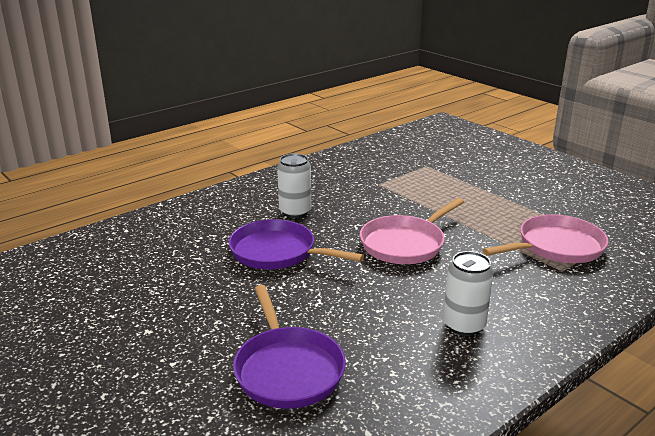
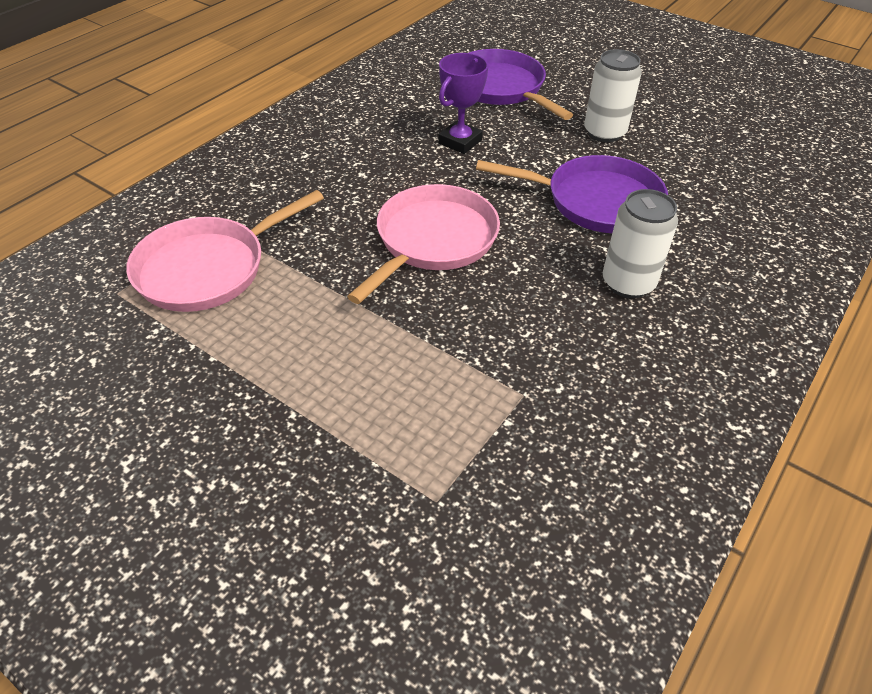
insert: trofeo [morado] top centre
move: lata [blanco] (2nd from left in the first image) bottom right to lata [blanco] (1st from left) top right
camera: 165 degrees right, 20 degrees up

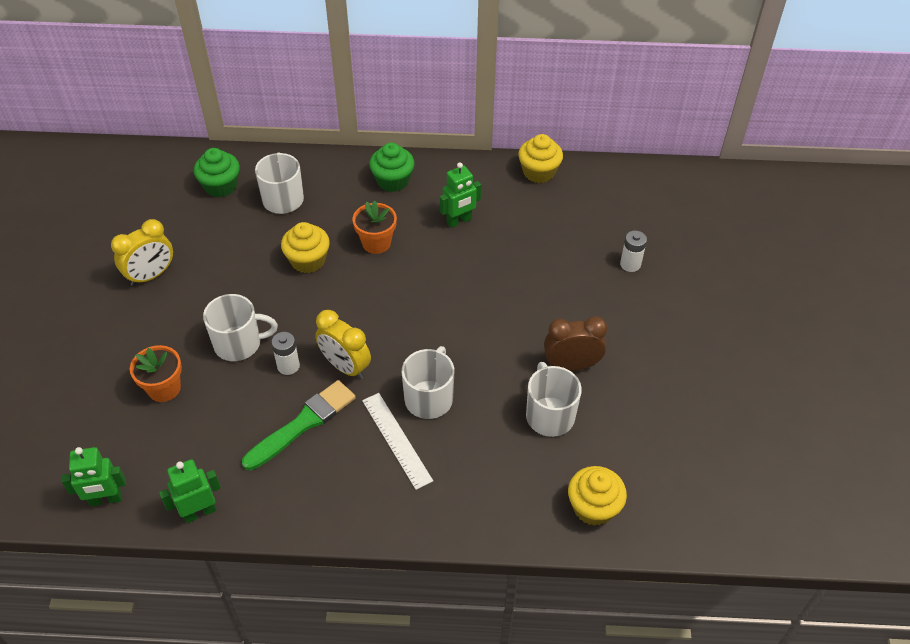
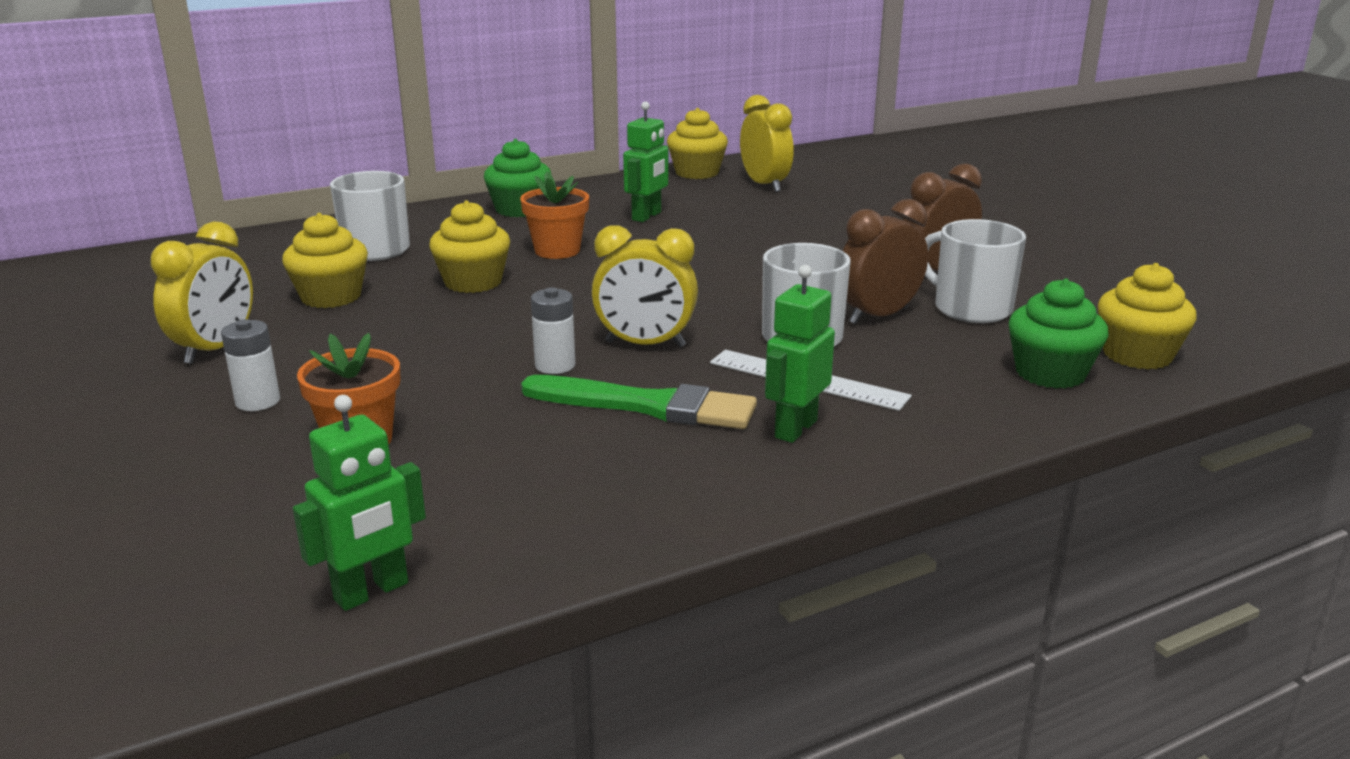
delete: taza [blanco] (1st from left) middle left
insert: magdalena [amarillo] (1st from left) middle left; despertador [amarillo] (3rd from left) top centre; despertador [marrón] (1st from left) centre
move: pila [blanco] (2nd from left in the first image) middle right to pila [blanco] (1st from left) middle left; robot [verde] (2nd from left in the first image) bottom left to robot [verde] (3rd from left) centre; magdalena [verde] (1st from left in the first image) top left to magdalena [verde] (2nd from left) middle right
rotate: pincel [verde] middle left = centre 90 degrees clockwise
camera: 30 degrees left, 25 degrees down

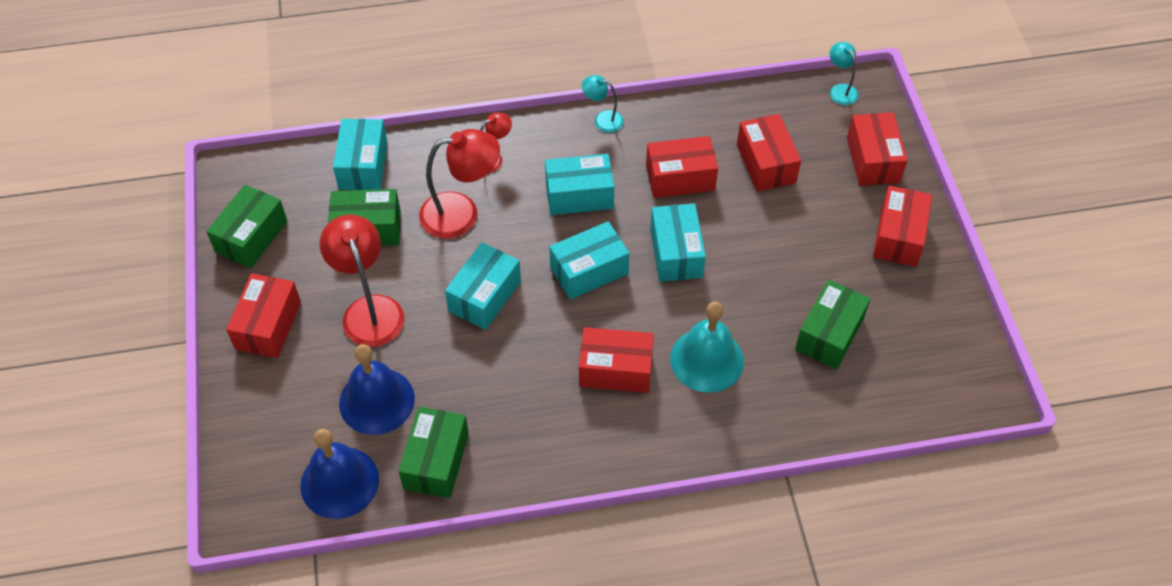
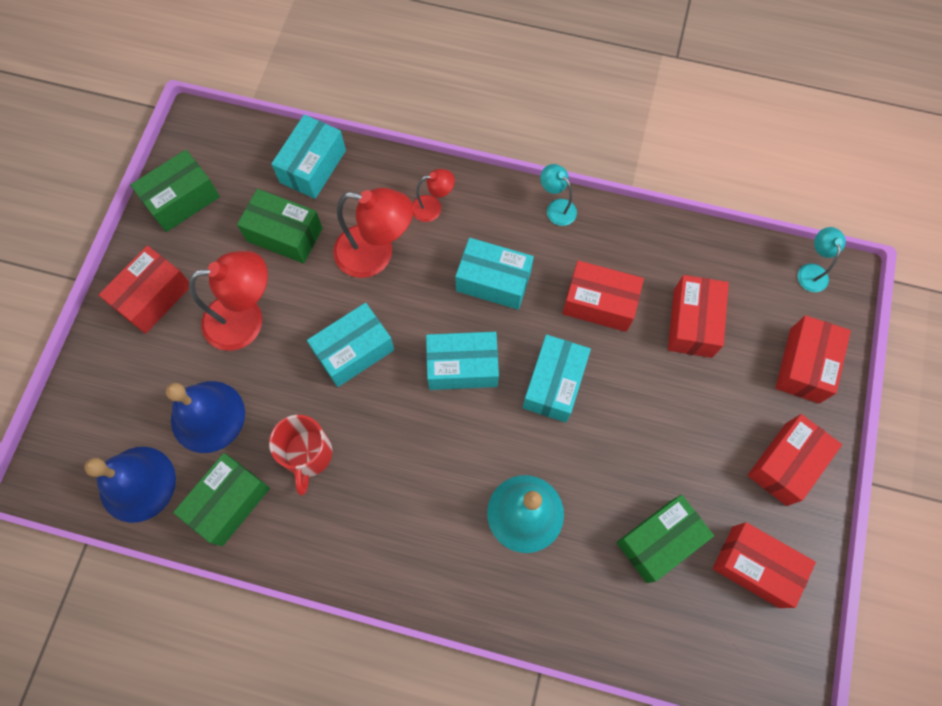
insert: taza [rojo] middle left
move: caja [rojo] (2nd from left in the first image) centre to caja [rojo] (4th from left) bottom right
rotate: lámpara [rojo] (1st from left) middle left = middle left 75 degrees clockwise
camera: 25 degrees right, 15 degrees up

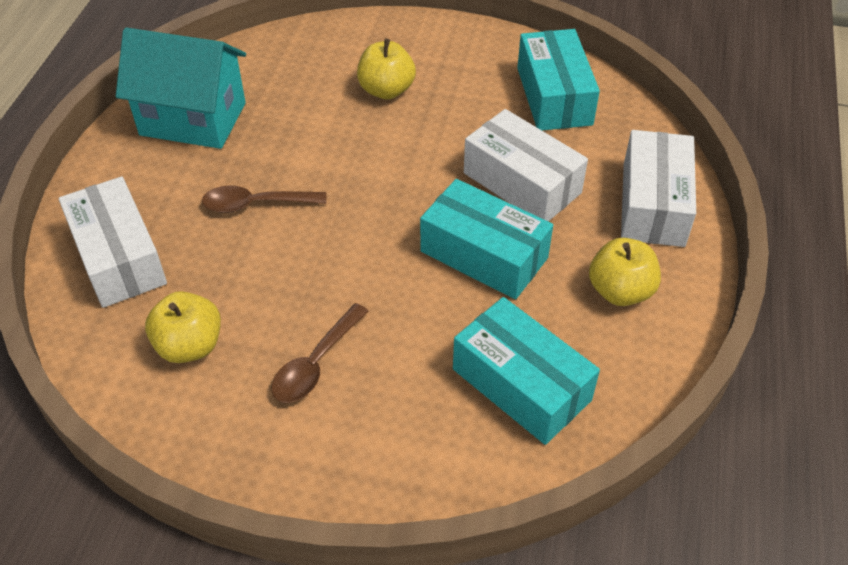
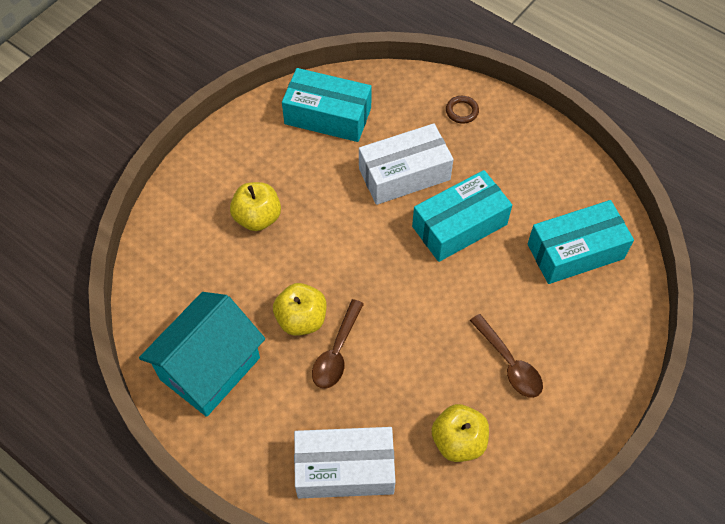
move: manzana [amarillo] (3rd from left in the first image) middle right to manzana [amarillo] (2nd from left) centre
replace: caja [blanco] (3rd from left) top right to anillo [marrón] top centre
camera: 65 degrees left, 10 degrees up

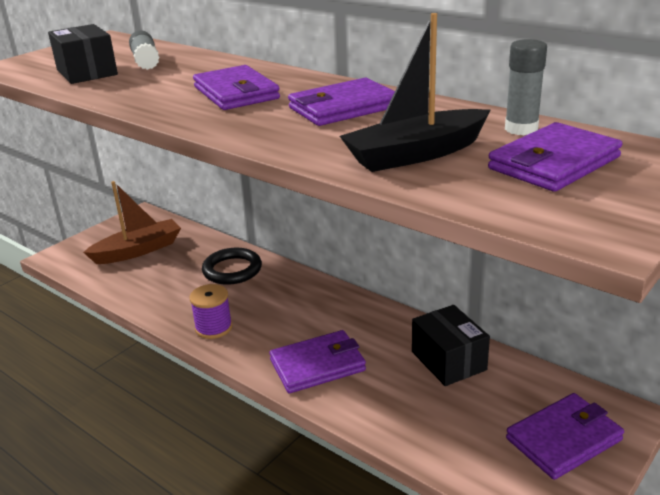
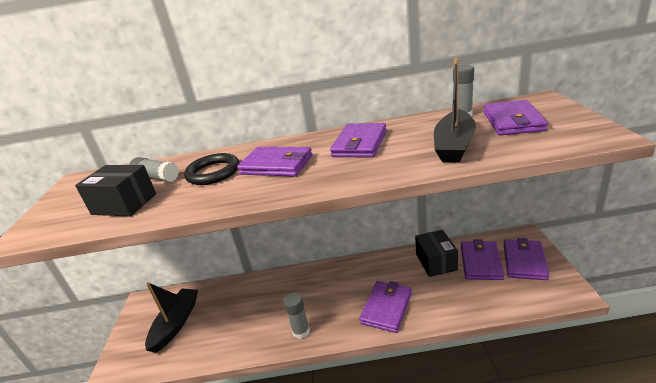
insert: cartera [morado] (4th from left) bottom right
move: anillo [negro] centre to middle left
replace: carrete [morado] middle left to barra de pegamento [gris] (2nd from left) bottom centre
recolor: barco [marrón] middle left to barco [negro] (1st from left) bottom left
rotate: caja [negro] (2nd from left) bottom right = centre 60 degrees clockwise
camera: 40 degrees left, 0 degrees up

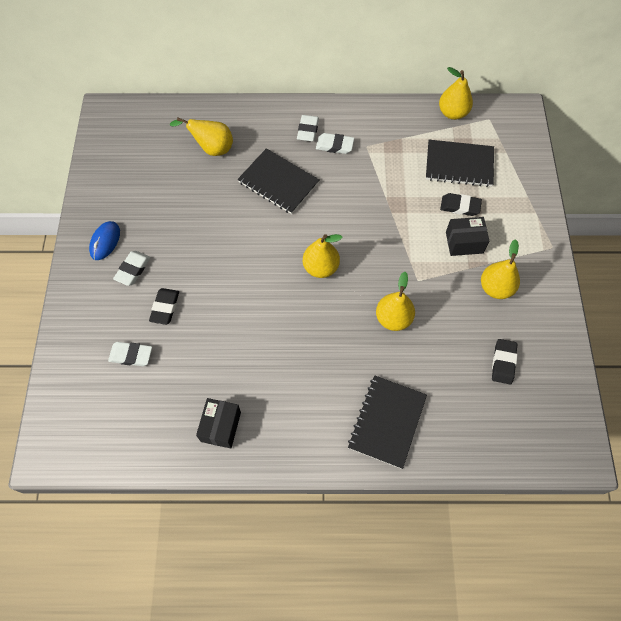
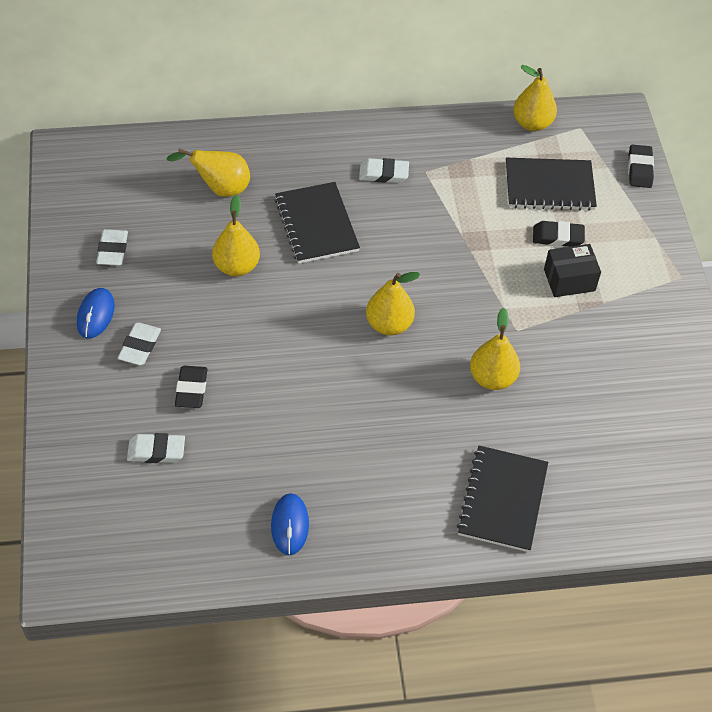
move: goma de borrar [blanco] (3rd from left in the first image) top centre to goma de borrar [blanco] (1st from left) middle left; pera [amarillo] (5th from left in the first image) middle right to pera [amarillo] (2nd from left) top left; goma de borrar [negro] (3rd from left) middle right to top right
replace: caja [negro] (1st from left) bottom centre to ratón [azul] (2nd from left) bottom centre
rotate: cuaderno [negro] (1st from left) top centre = top centre 45 degrees clockwise
camera: 10 degrees left, 10 degrees down

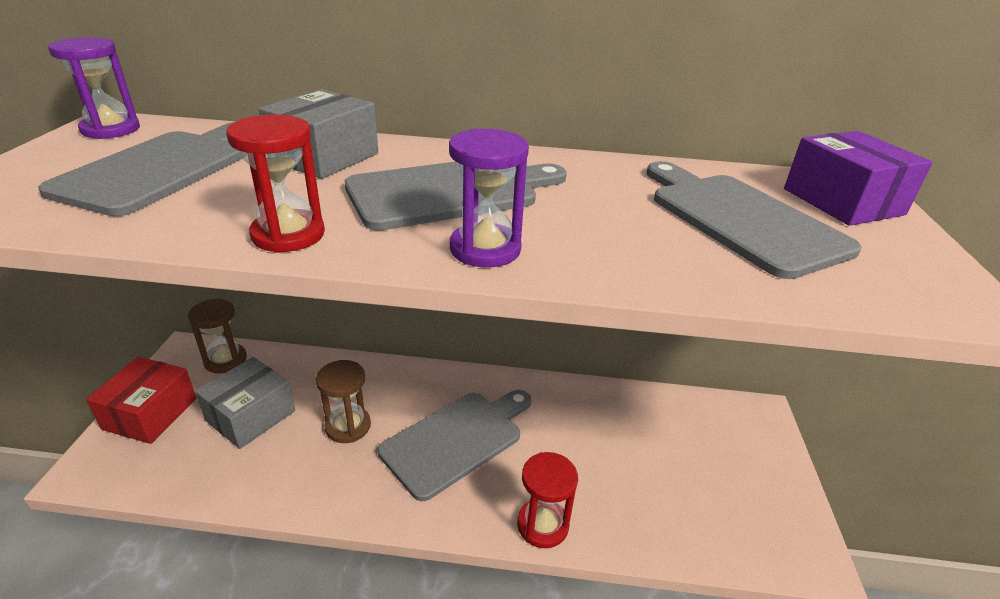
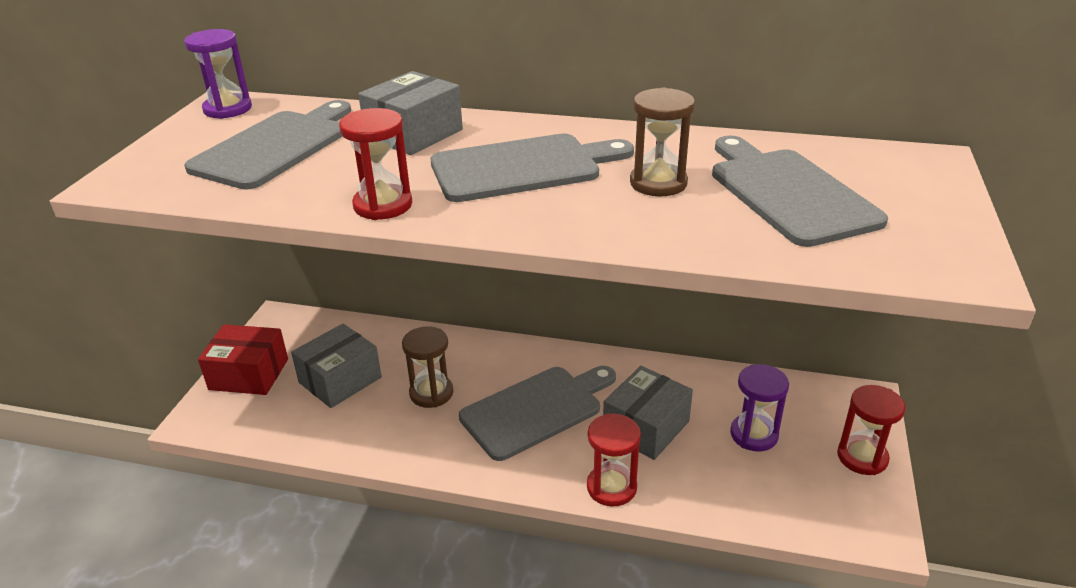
delete: caja [morado] top right
insert: caja [gris] (3rd from left) bottom centre; reloj de arena [rojo] (3rd from left) bottom right
move: reloj de arena [marrón] (1st from left in the first image) middle left to reloj de arena [marrón] (2nd from left) top centre; reloj de arena [morado] (2nd from left) top centre to bottom right
rotate: caja [rojo] bottom left = middle left 75 degrees clockwise
camera: 10 degrees right, 0 degrees up

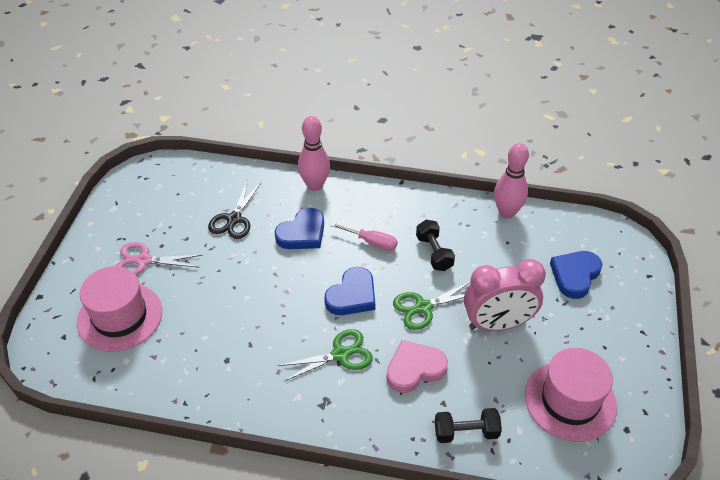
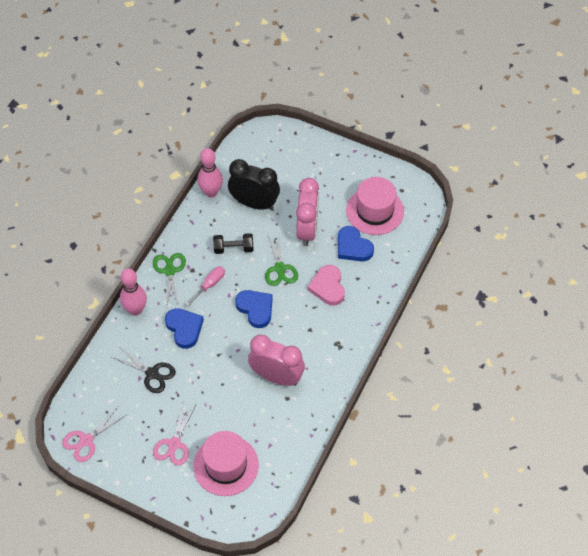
delete: mancuerna [negro] (2nd from left) bottom centre
insert: tijeras [rosa] (1st from left) bottom left; despertador [negro] top centre; despertador [rosa] (1st from left) centre
move: tijeras [verde] (1st from left) bottom centre to middle left; corazón [azul] (3rd from left) middle right to centre
camera: 75 degrees left, 10 degrees up

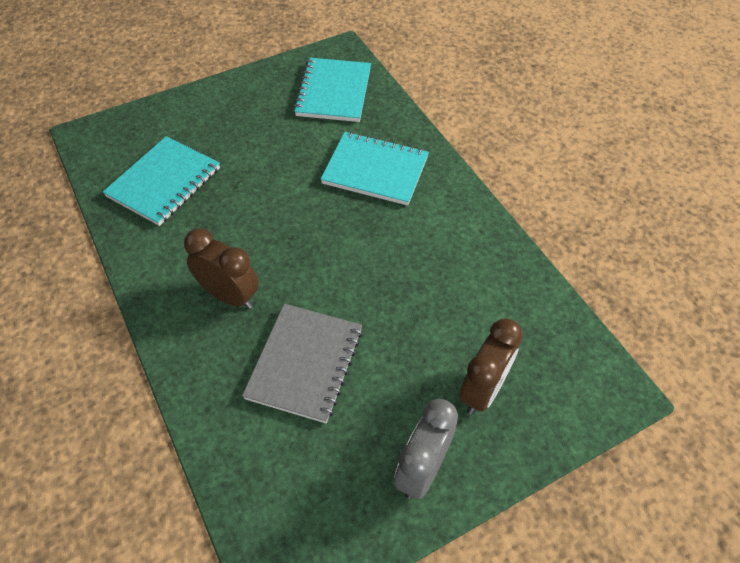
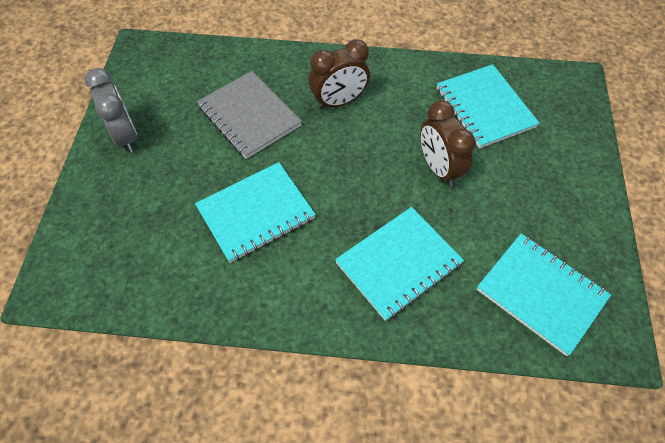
insert: cuaderno [turquesa] (1st from left) centre
move: despertador [marrón] (2nd from left) centre to top right
camera: 125 degrees right, 5 degrees up

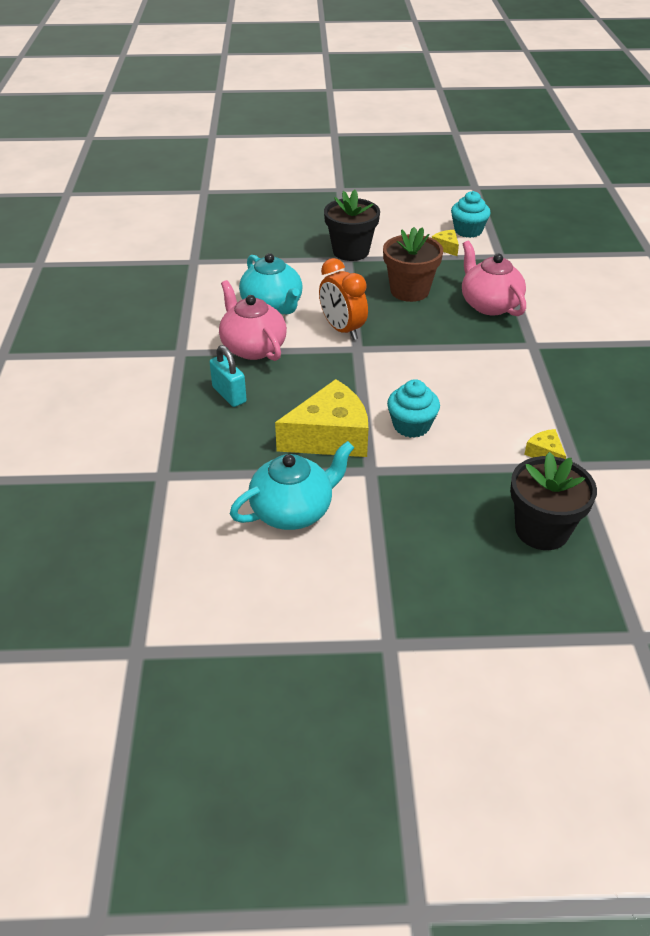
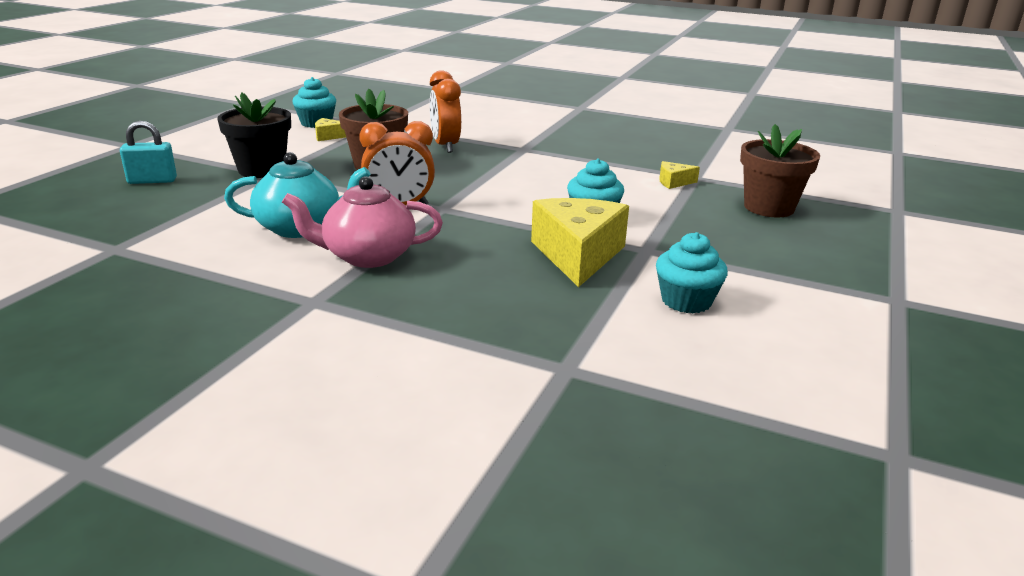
move: candado [turquesa] centre to top left
replace: tetera [rosa] (2nd from left) top right to despertador [naranja] (2nd from left) top centre; tetera [turquesa] (2nd from left) centre to magdalena [turquesa] (3rd from left) middle right
recolor: maceta [negro] (2nd from left) middle right to maceta [marrón] (2nd from left) top right
camera: 65 degrees left, 15 degrees down

